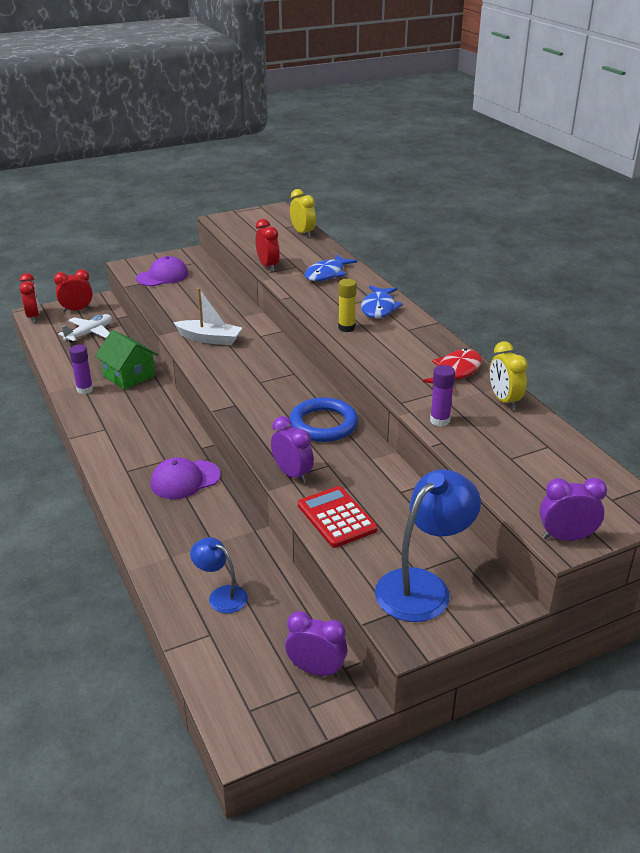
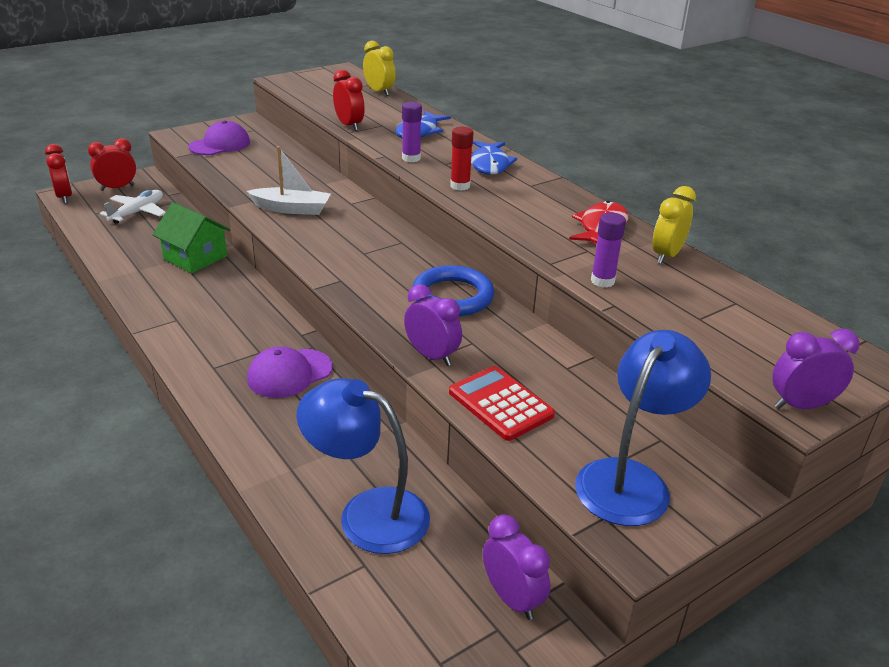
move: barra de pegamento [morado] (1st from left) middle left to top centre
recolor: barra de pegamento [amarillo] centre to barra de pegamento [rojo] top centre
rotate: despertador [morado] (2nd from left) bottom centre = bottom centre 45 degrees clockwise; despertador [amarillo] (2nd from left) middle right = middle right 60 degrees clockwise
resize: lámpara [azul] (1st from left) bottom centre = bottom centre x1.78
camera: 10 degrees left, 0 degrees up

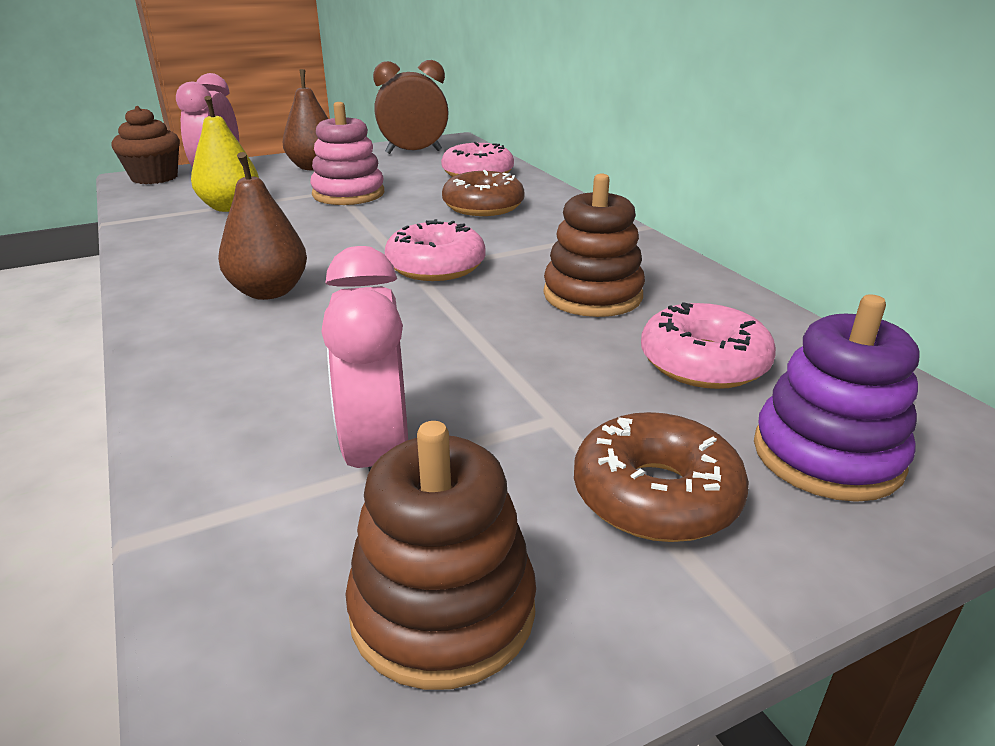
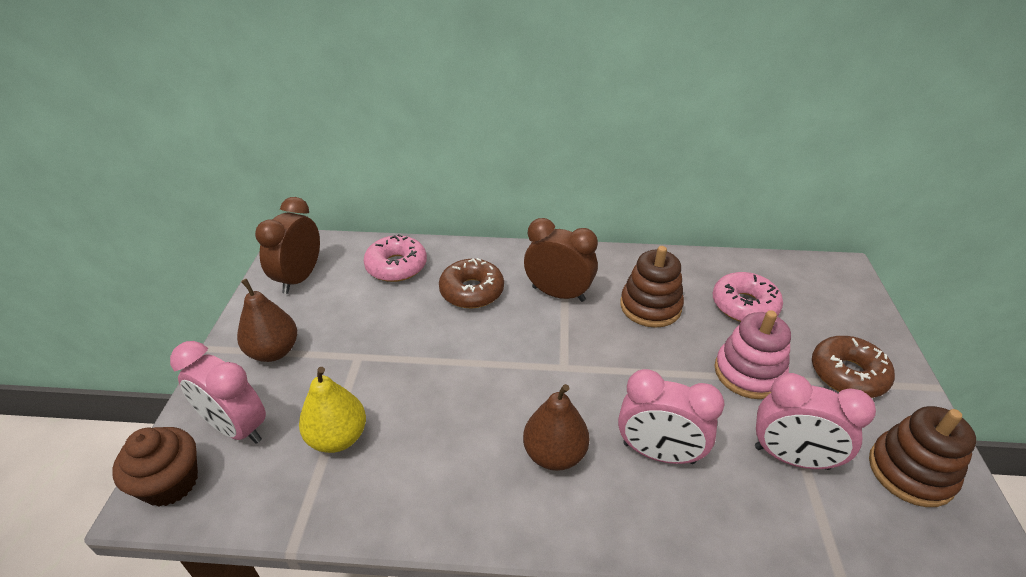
delete: rosquilla [rosa] (1st from left) centre; juguete apilable [morado] middle right
insert: despertador [marrón] (2nd from left) centre; despertador [rosa] (2nd from left) bottom centre
move: juguete apilable [rosa] top centre to middle right
camera: 60 degrees left, 10 degrees up

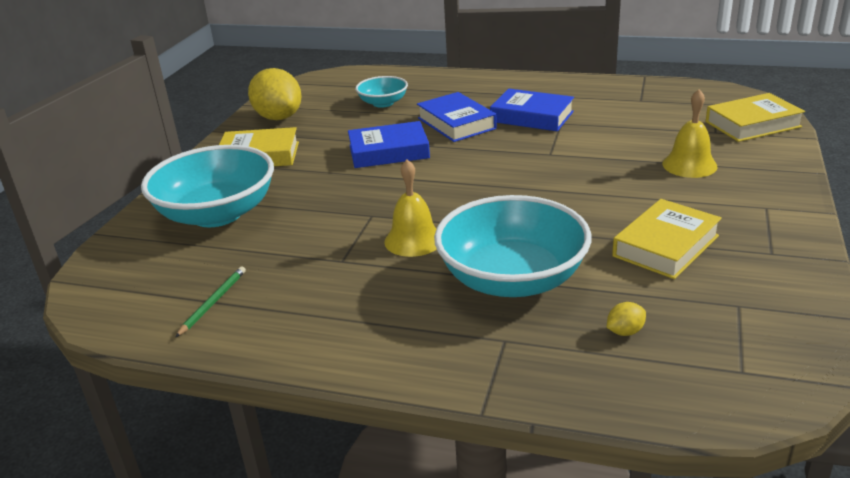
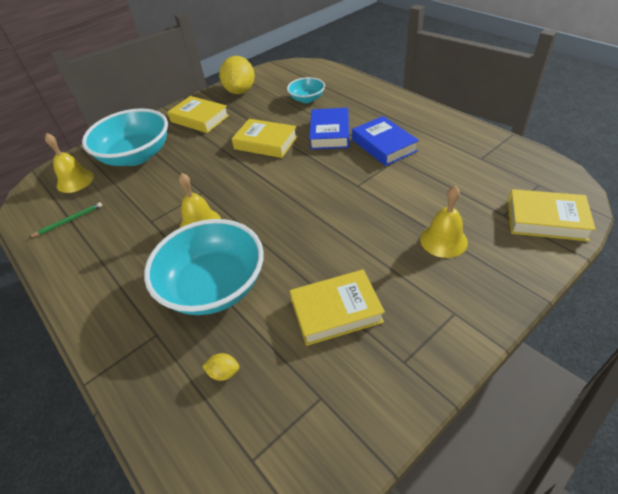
insert: campana [amarillo] (1st from left) top left
recolor: libro [azul] (1st from left) top centre to libro [amarillo] (2nd from left) top centre
camera: 35 degrees right, 15 degrees up

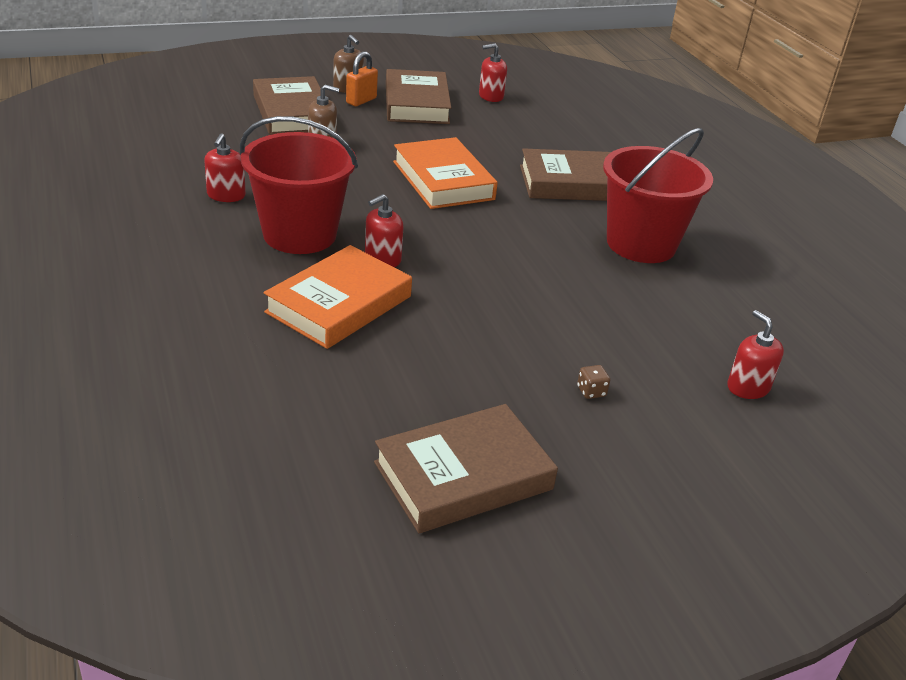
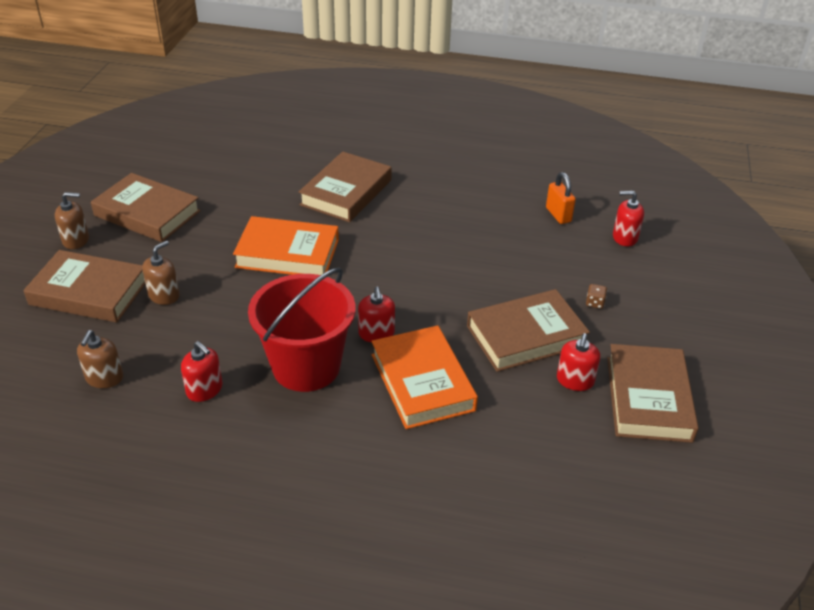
delete: balde [rojo] (2nd from left) top right
insert: dispensador de jabón [marrón] (2nd from left) middle left; libro [marrón] (4th from left) centre
move: candado [naranja] top centre to top right; dispensador de jabón [rojo] (3rd from left) top centre to middle right
camera: 55 degrees left, 5 degrees up

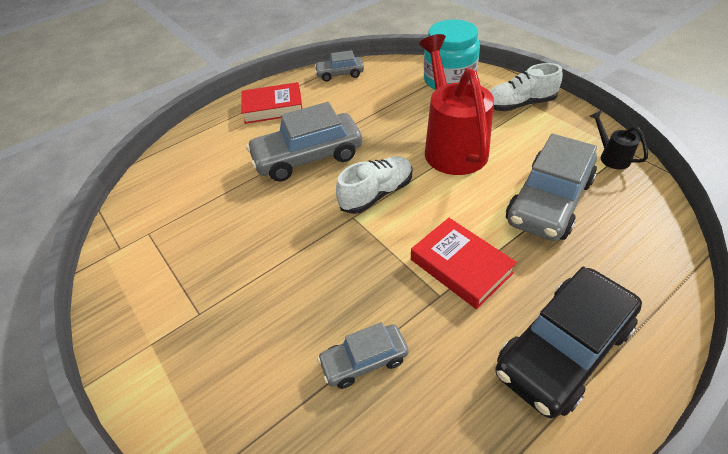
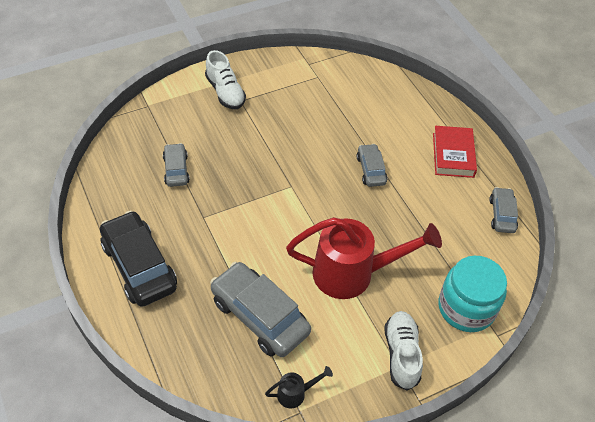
delete: libro [rojo] (2nd from left) centre
move: zapato [blanco] (1st from left) centre to top centre
resize: coche [gris] (1st from left in the first image) top centre = centre x0.54
camera: 95 degrees right, 5 degrees up

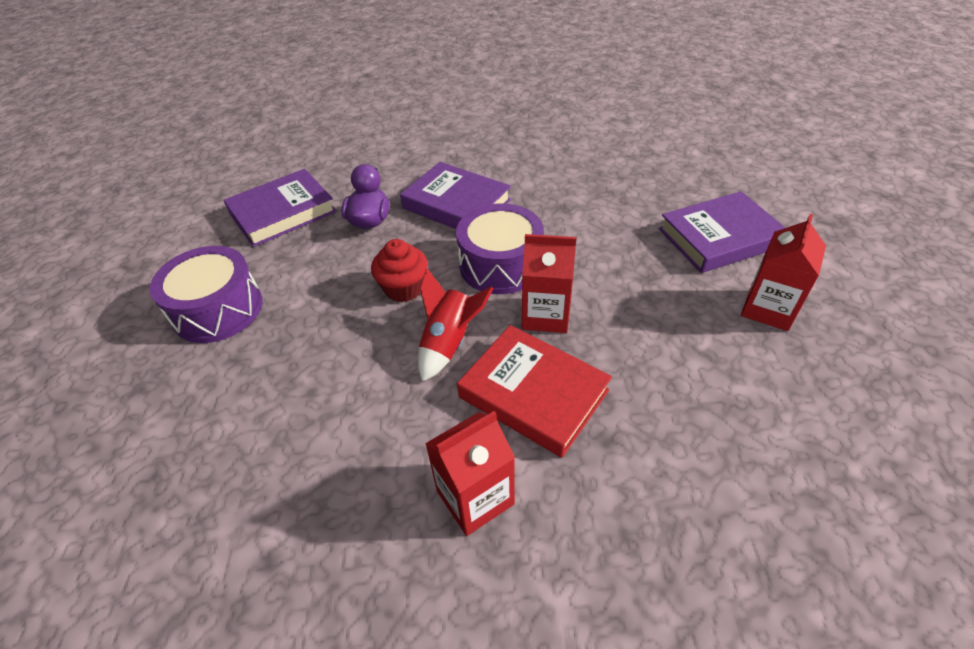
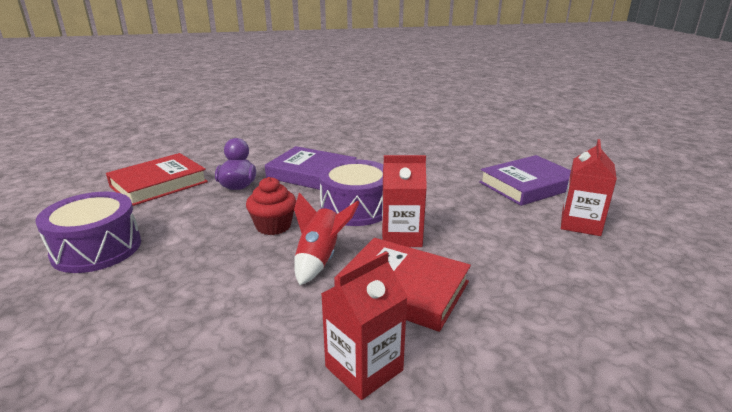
recolor: libro [morado] (1st from left) top left to libro [rojo] (1st from left) middle left
camera: 10 degrees left, 20 degrees down

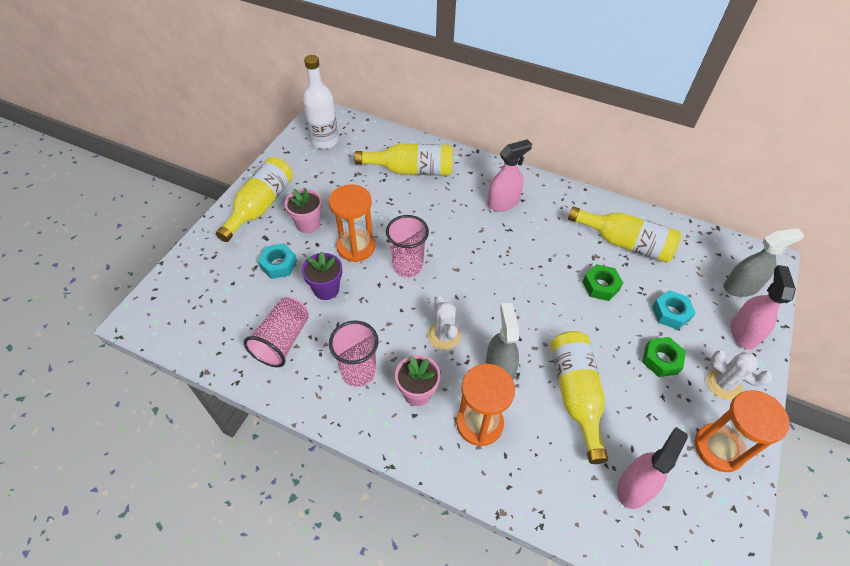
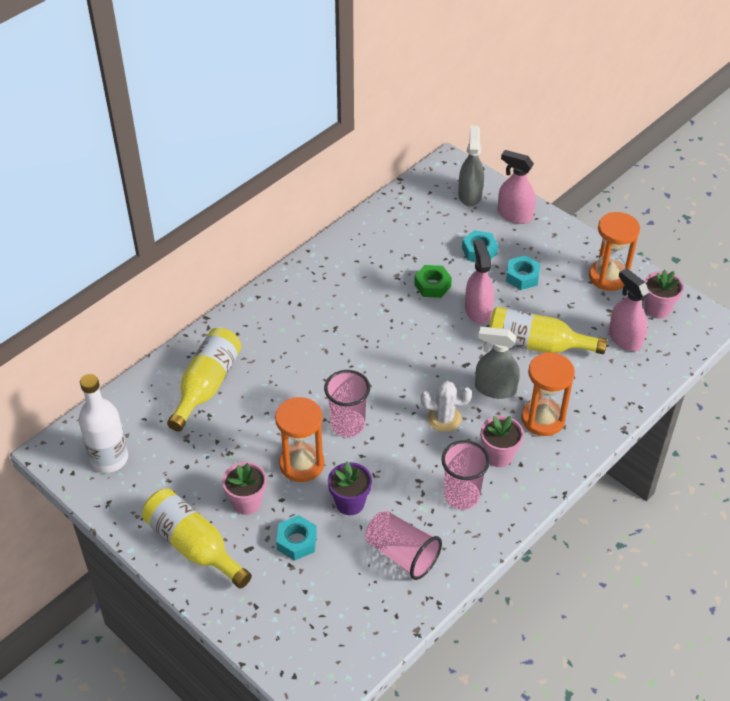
delete: botella [amarillo] (4th from left) middle right; cactus [blanco] (2nd from left) middle right
insert: maceta [rosa] (3rd from left) middle right
move: pulverizador [rosa] (1st from left) top centre to centre
recolor: tuerca [verde] (2nd from left) middle right to tuerca [turquesa] (3rd from left) middle right
camera: 70 degrees left, 5 degrees down

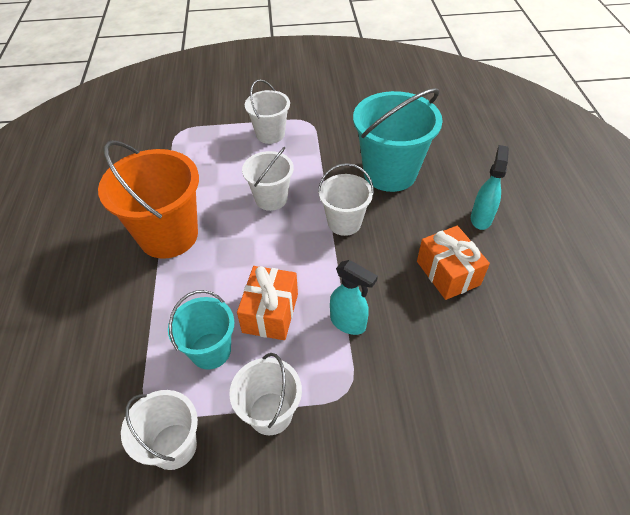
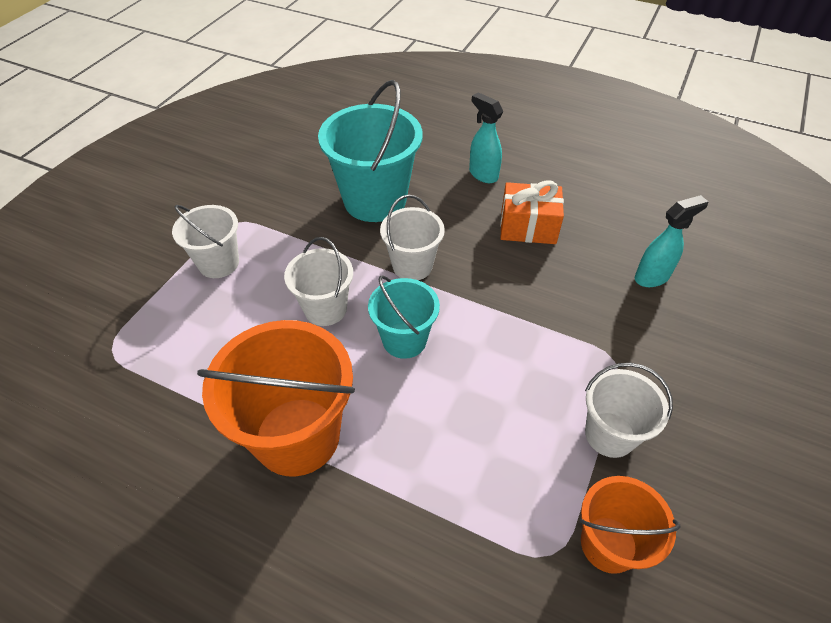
delete: regalo [naranja] (1st from left) centre
move: balde [turquesa] (1st from left in the first image) middle left to balde [turquesa] (2nd from left) centre; pulverizador [turquesa] (1st from left in the first image) centre to pulverizador [turquesa] (2nd from left) middle right
recolor: balde [blanco] (1st from left) bottom left to balde [naranja] (2nd from left) bottom right
camera: 60 degrees left, 0 degrees up

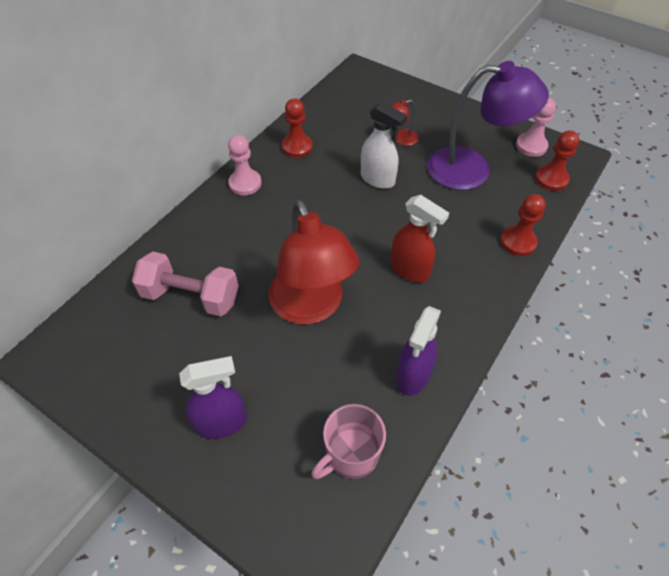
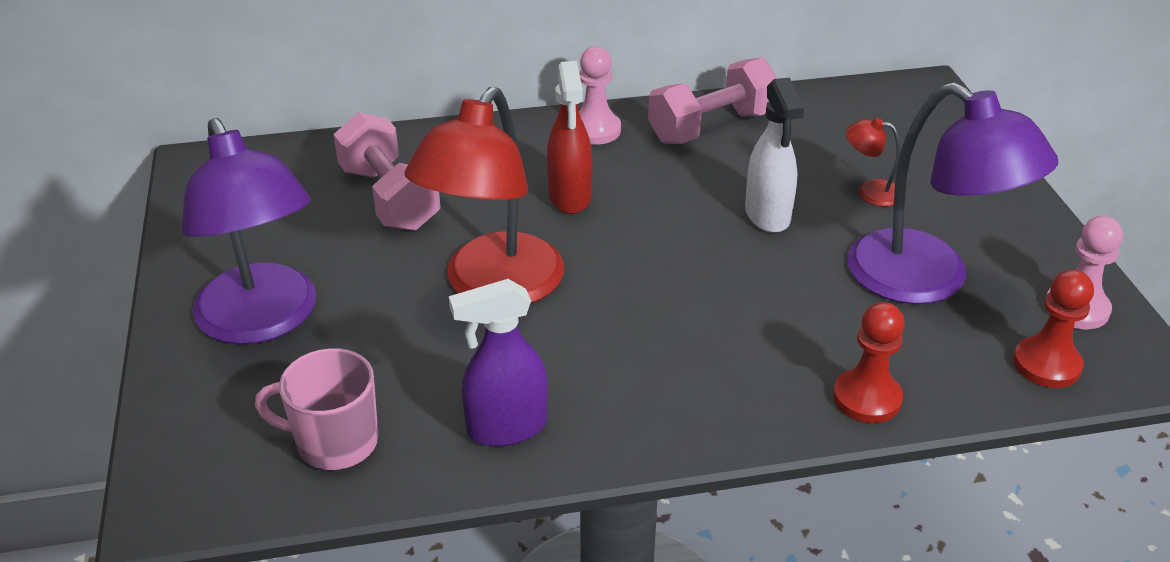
move: pulverizador [rojo] centre to top centre
replace: pulverizador [morado] (1st from left) bottom left to lámpara [morado] (1st from left) middle left; peón [rojo] (1st from left) top centre to mancuerna [rosa] (2nd from left) top centre
camera: 45 degrees right, 15 degrees down

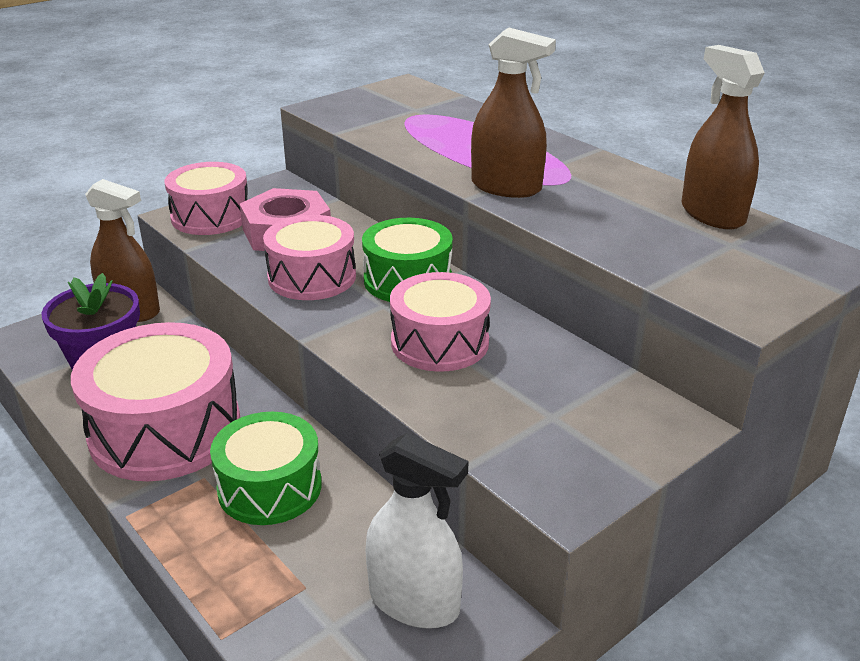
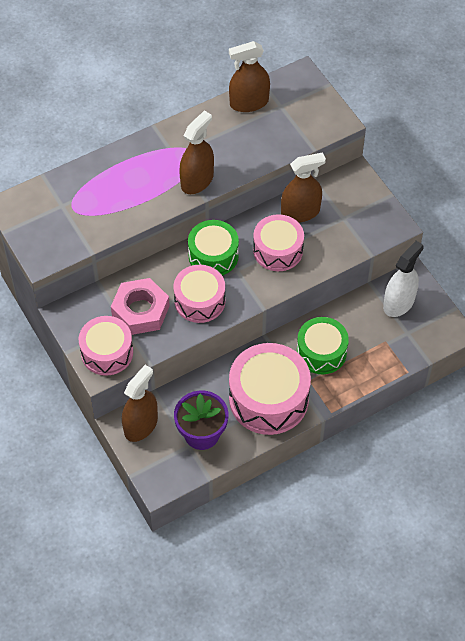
insert: pulverizador [marrón] (4th from left) top centre
camera: 80 degrees left, 25 degrees up

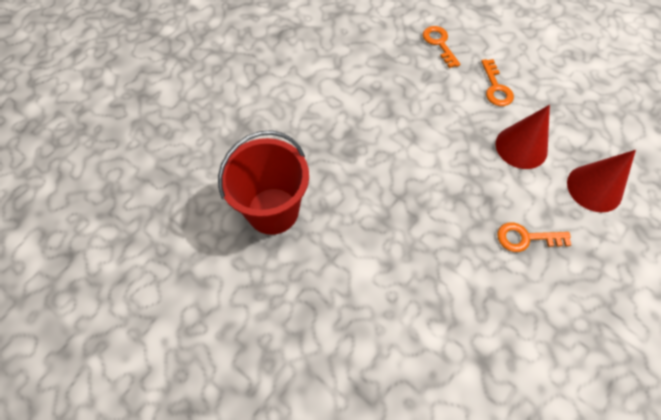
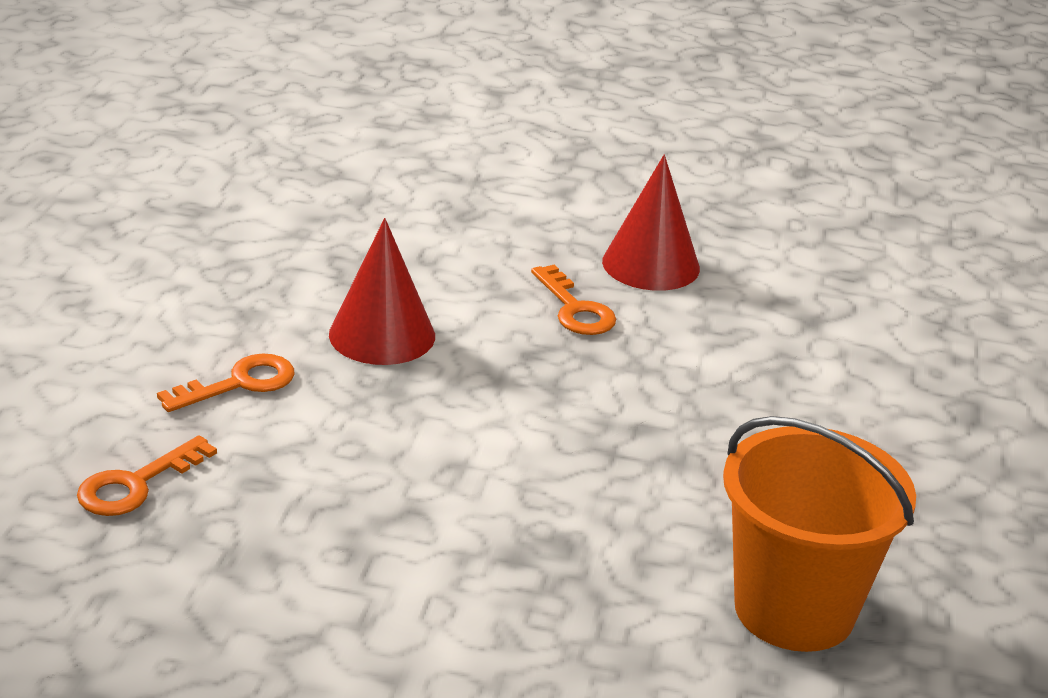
move: cono [rojo] (2nd from left) middle right to top centre
recolor: balde [rojo] centre to balde [naranja] bottom right
camera: 120 degrees left, 30 degrees down

